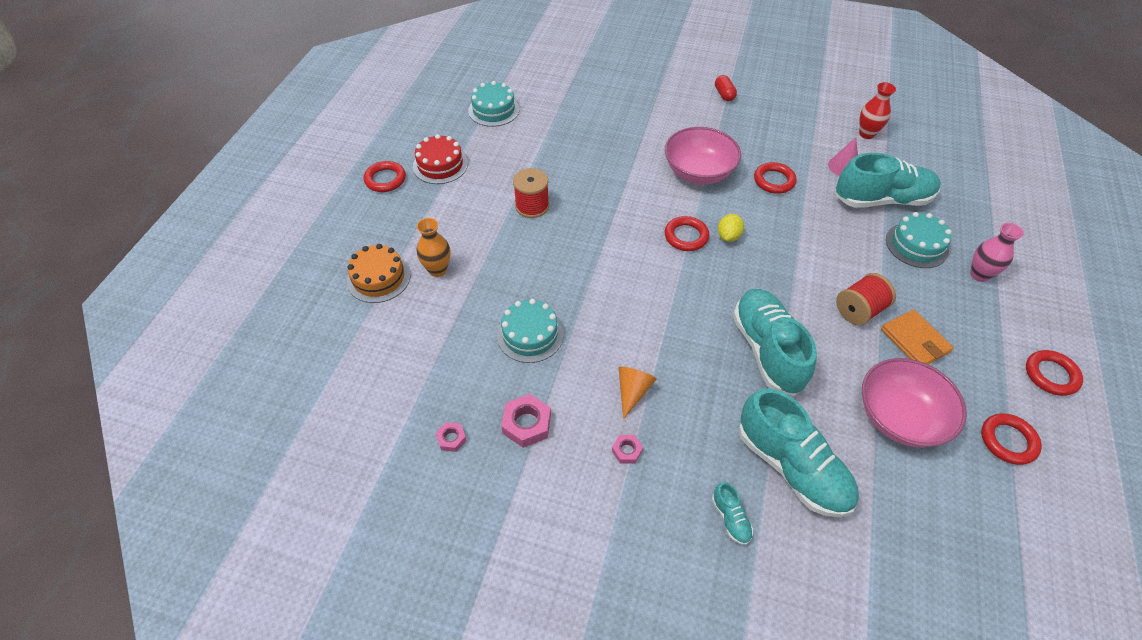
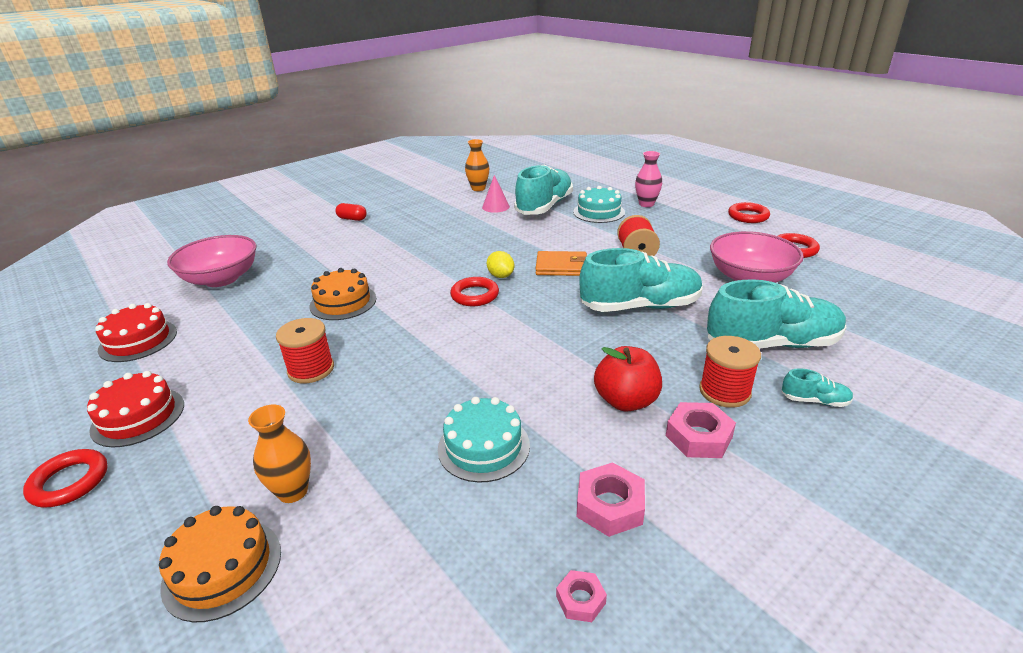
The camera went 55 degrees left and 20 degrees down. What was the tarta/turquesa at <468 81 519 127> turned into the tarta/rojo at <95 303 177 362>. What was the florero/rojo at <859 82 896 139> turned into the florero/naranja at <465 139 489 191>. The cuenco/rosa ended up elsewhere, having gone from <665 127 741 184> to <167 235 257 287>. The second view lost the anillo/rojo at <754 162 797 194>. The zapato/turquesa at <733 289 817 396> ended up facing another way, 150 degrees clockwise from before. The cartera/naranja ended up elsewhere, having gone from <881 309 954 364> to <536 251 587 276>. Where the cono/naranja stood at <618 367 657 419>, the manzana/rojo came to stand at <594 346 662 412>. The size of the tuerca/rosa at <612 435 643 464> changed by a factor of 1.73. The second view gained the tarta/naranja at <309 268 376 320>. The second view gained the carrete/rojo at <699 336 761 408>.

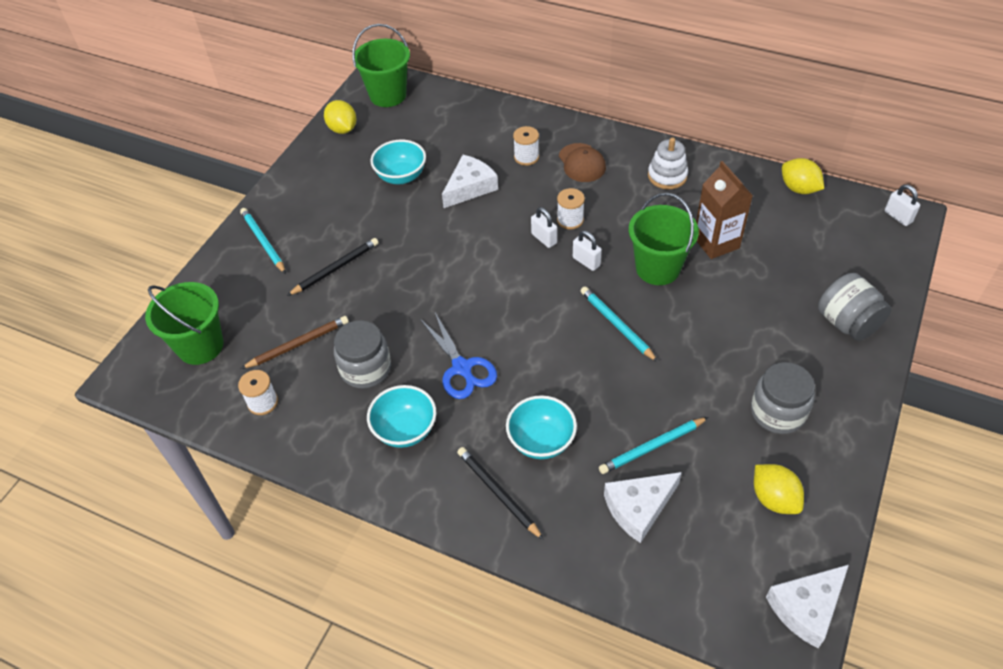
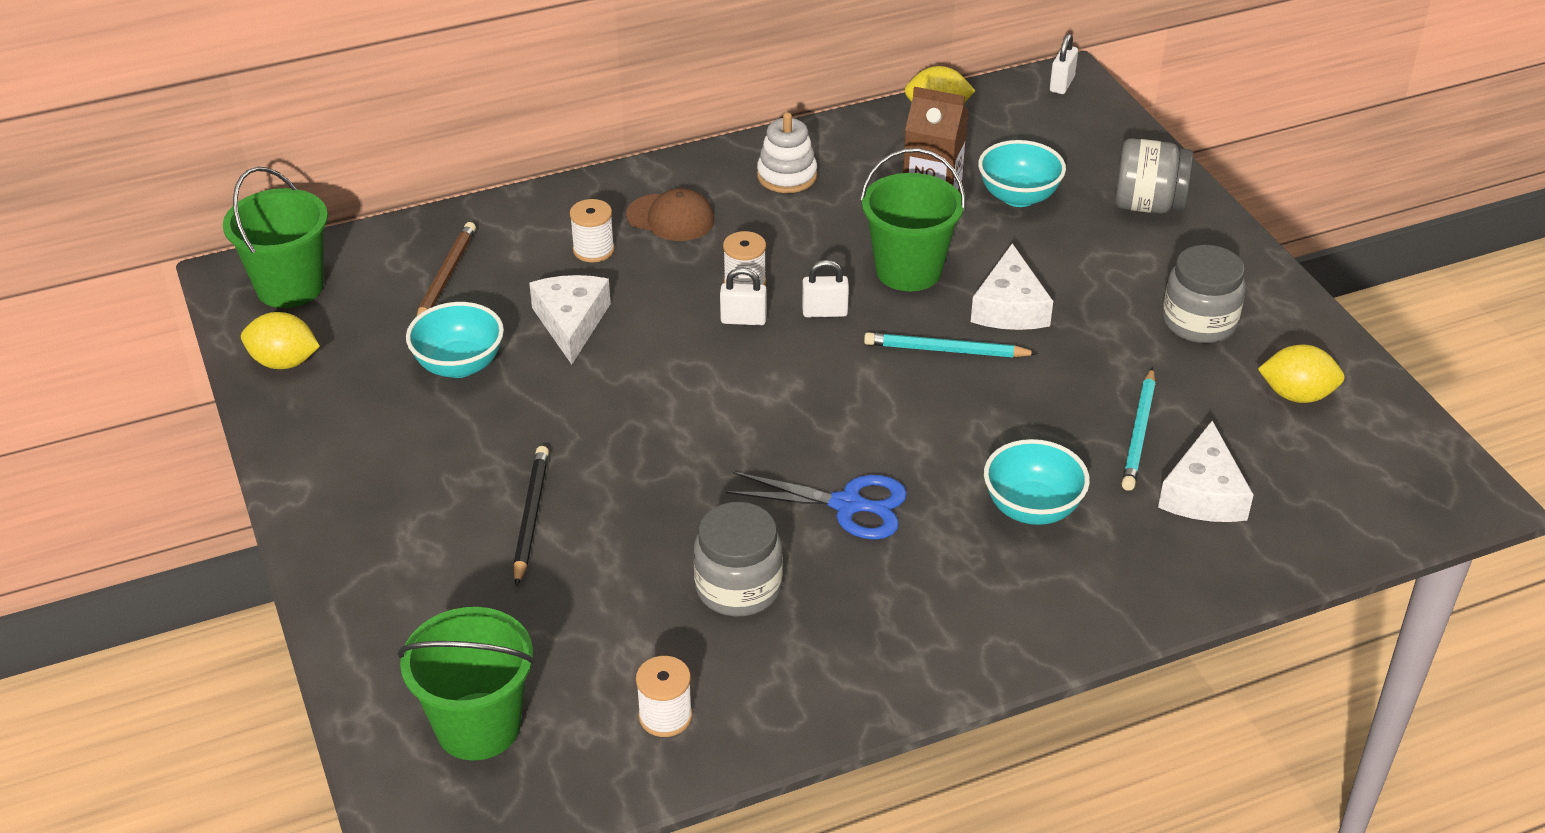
The camera went 50 degrees left and 10 degrees down. The candado/blanco at <885 184 920 226> ended up facing another way, 75 degrees counterclockwise from before. The second view lost the lápiz/turquesa at <240 208 286 274>. The lápiz/marrón ended up elsewhere, having gone from <241 316 349 369> to <416 222 476 317>. The cuenco/turquesa ended up elsewhere, having gone from <367 385 436 448> to <978 140 1066 207>. The second view lost the lápiz/negro at <457 447 544 540>. The queso/blanco ended up elsewhere, having gone from <766 565 849 648> to <971 243 1053 330>.

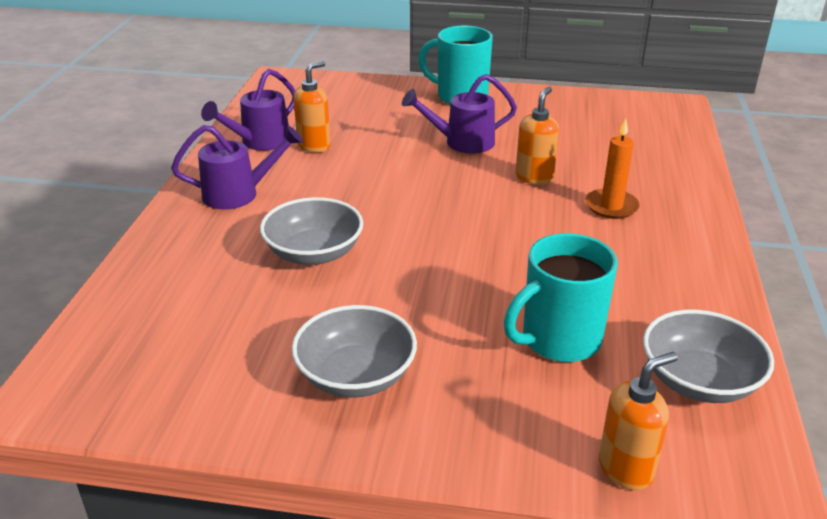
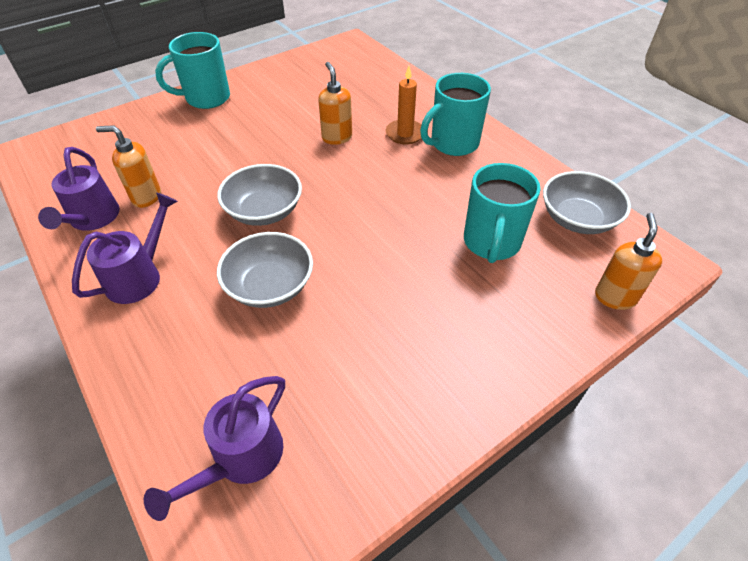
The camera went 45 degrees left and 15 degrees up. The dispensador de jabón/naranja at <293 61 331 153> ended up facing another way, 75 degrees counterclockwise from before. The regadera/morado ended up elsewhere, having gone from <402 74 517 153> to <144 376 285 521>. The cuenco/gris ended up elsewhere, having gone from <292 305 417 398> to <217 164 302 226>. The second view gained the taza/turquesa at <420 73 491 156>.

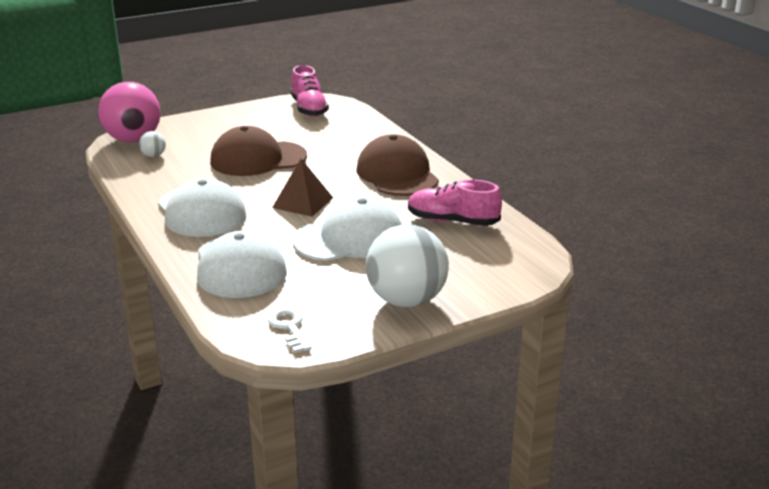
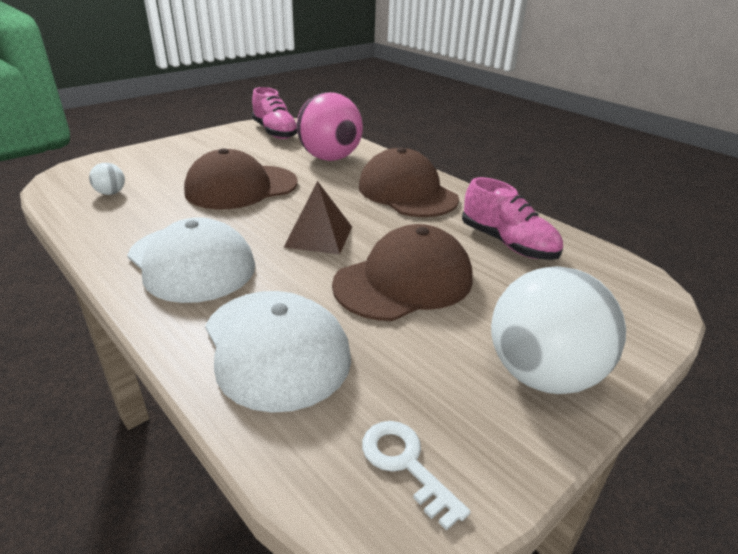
The camera went 15 degrees left and 5 degrees up. The pelota/rosa ended up elsewhere, having gone from <98 81 160 142> to <297 92 363 161>. The zapato/rosa at <408 180 502 226> ended up facing another way, 135 degrees counterclockwise from before. What was the gorra/blanco at <293 196 402 261> turned into the gorra/marrón at <332 224 473 321>.

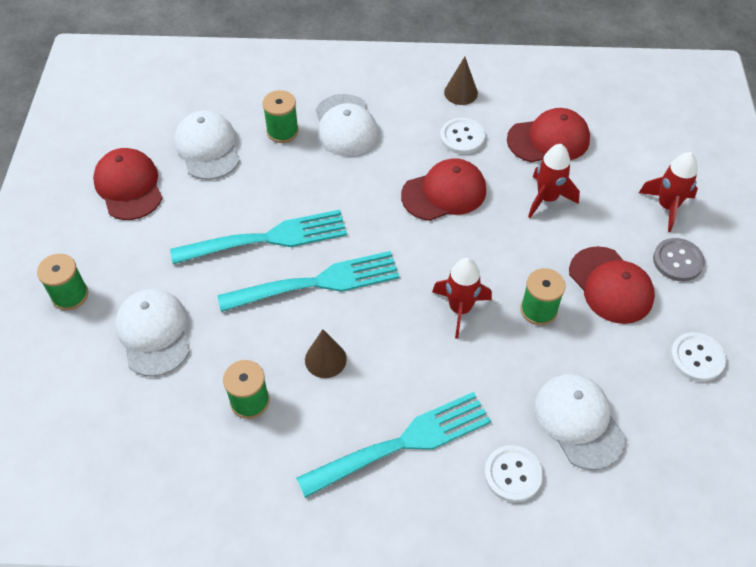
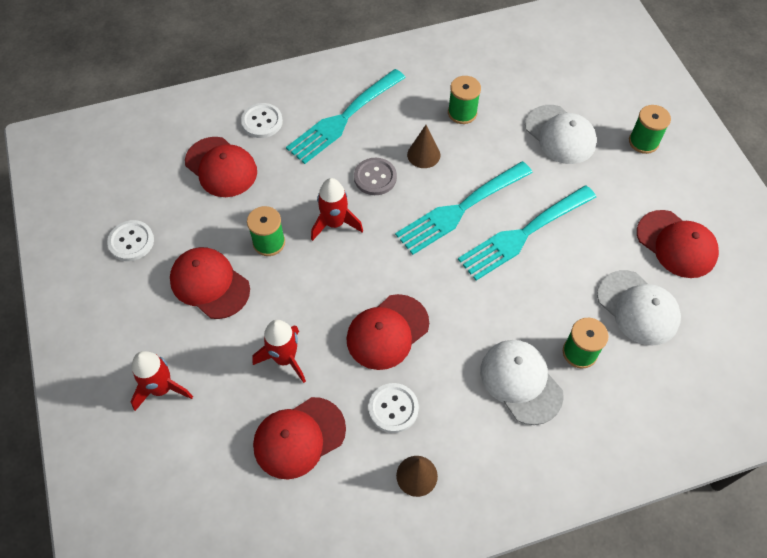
The camera went 160 degrees right and 5 degrees up. The botón/gris ended up elsewhere, having gone from <653 238 705 281> to <354 158 397 195>. What was the gorra/blanco at <534 374 626 470> turned into the gorra/rojo at <185 137 257 197>.

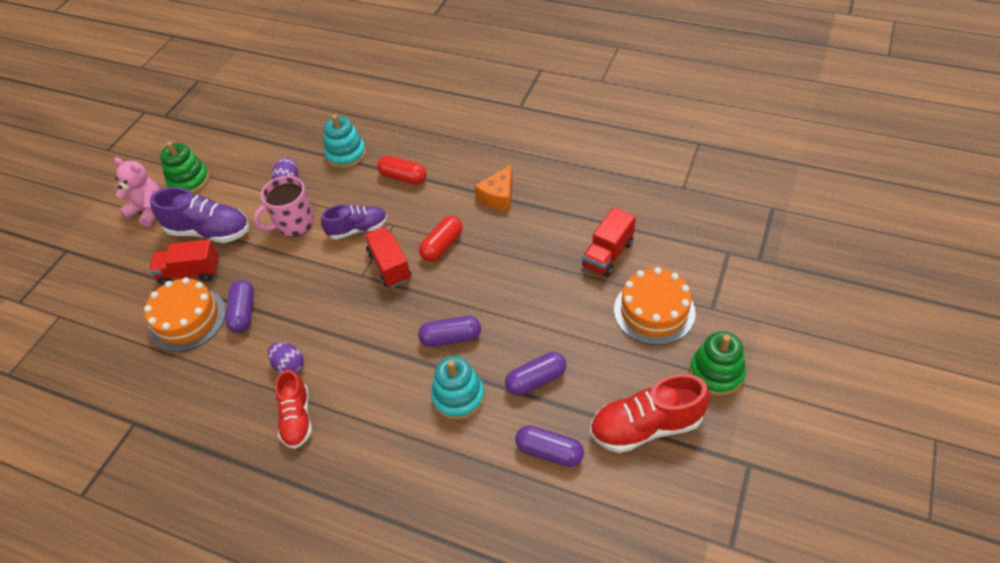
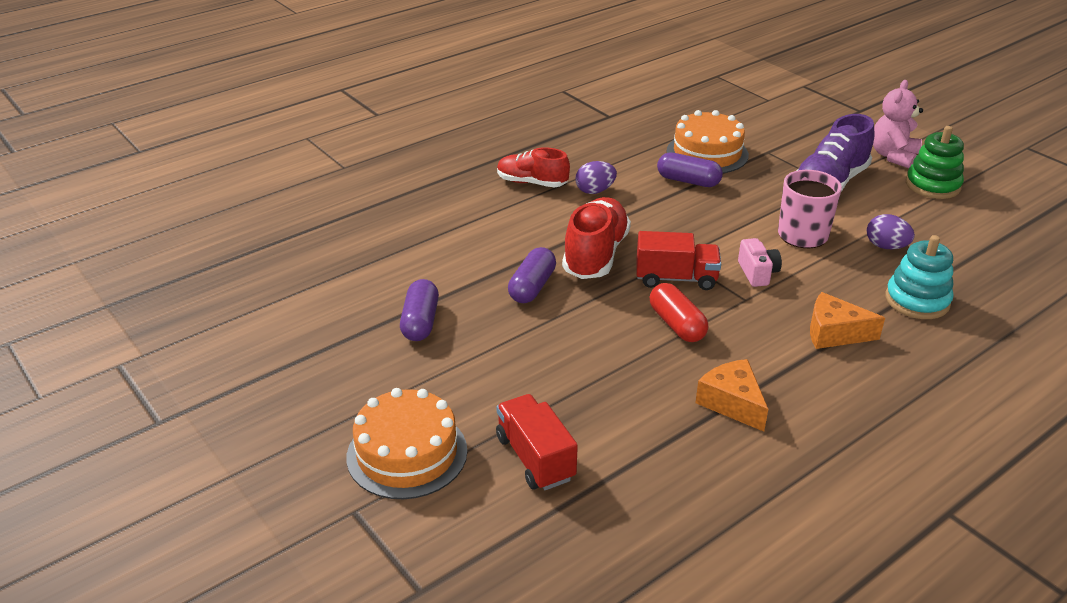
The camera went 115 degrees right and 15 degrees down. Where the cápsula/rojo stood at <377 156 427 185>, the queso/naranja came to stand at <810 292 885 349>. The osito/rosa at <114 157 161 227> ended up facing another way, 150 degrees clockwise from before. Where the zapato/morado stood at <321 204 387 239>, the cámara/rosa came to stand at <738 238 782 287>. The second view lost the camión/rojo at <149 239 219 286>. The second view lost the juguete apilable/verde at <690 331 746 396>. The second view lost the juguete apilable/turquesa at <431 356 485 420>. The zapato/rojo ended up elsewhere, having gone from <590 374 710 453> to <562 197 631 279>. The second view lost the cápsula/morado at <515 425 584 467>.

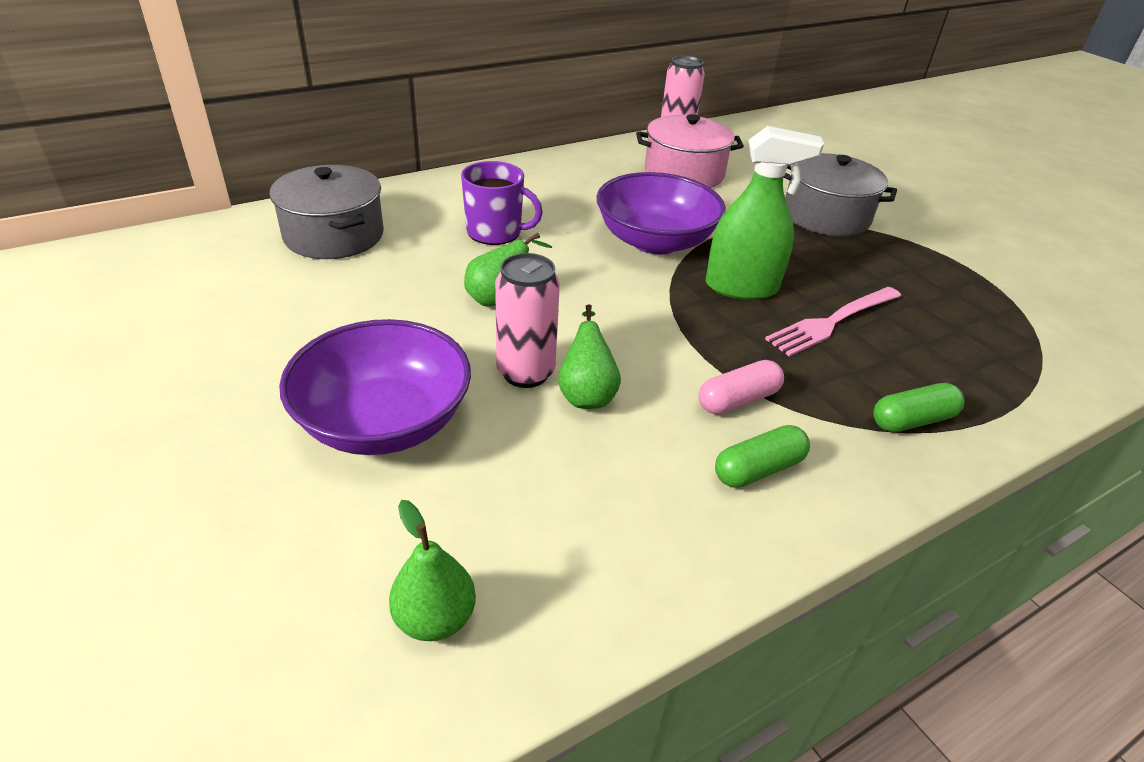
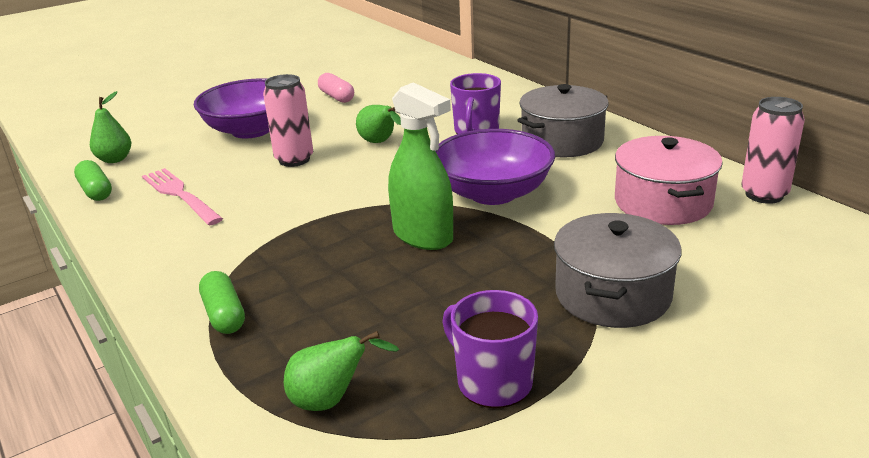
The camera went 90 degrees right and 10 degrees down. The pulverizador/verde at <705 126 824 300> ended up facing another way, 45 degrees counterclockwise from before. The olla/gris ended up elsewhere, having gone from <270 165 384 259> to <518 84 609 158>. The tenedor/rosa ended up elsewhere, having gone from <765 287 901 357> to <142 168 223 225>. The pera/verde ended up elsewhere, having gone from <558 304 621 409> to <284 331 399 411>. The cápsula/rosa ended up elsewhere, having gone from <698 360 784 414> to <318 73 354 103>. The cápsula/verde ended up elsewhere, having gone from <715 425 810 488> to <74 160 112 201>. The second view gained the taza/morado at <442 290 538 408>.

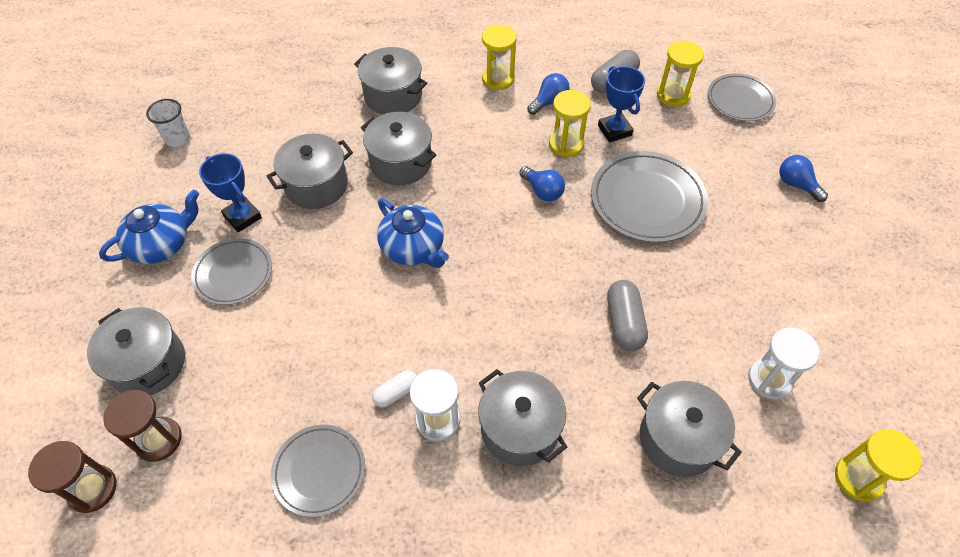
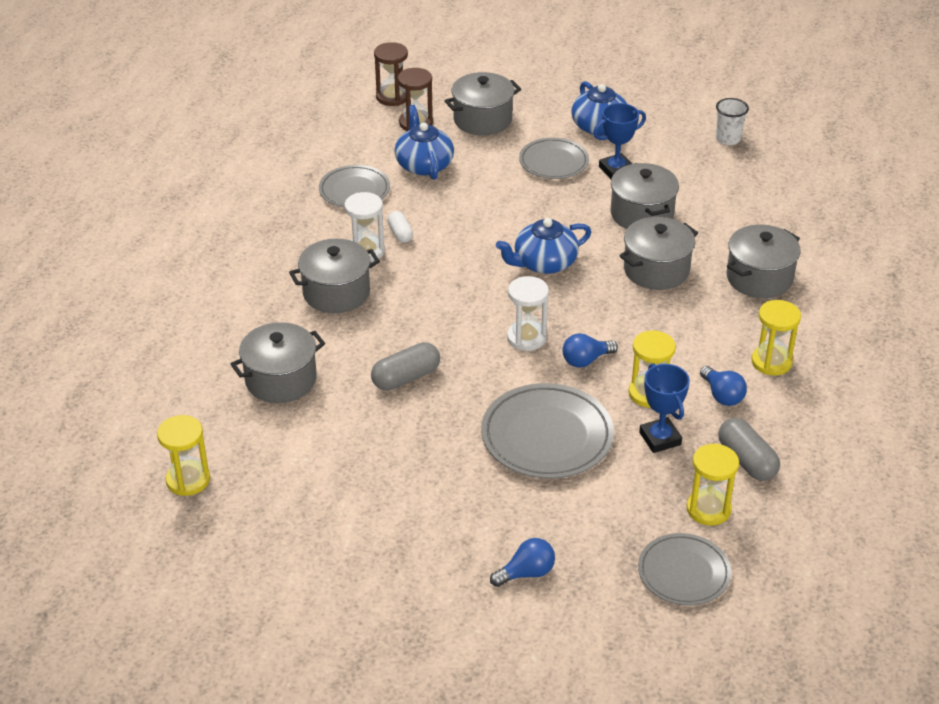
The camera went 105 degrees right and 15 degrees down. The trofeo/azul at <598 66 645 142> ended up facing another way, 75 degrees clockwise from before. The cápsula/gris at <607 280 648 351> ended up facing another way, 45 degrees counterclockwise from before. The reloj de arena/blanco ended up elsewhere, having gone from <748 328 820 400> to <507 276 549 351>. The second view gained the tetera/azul at <395 105 454 180>.

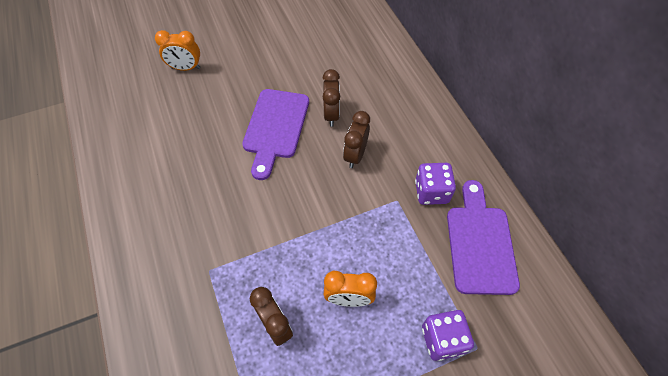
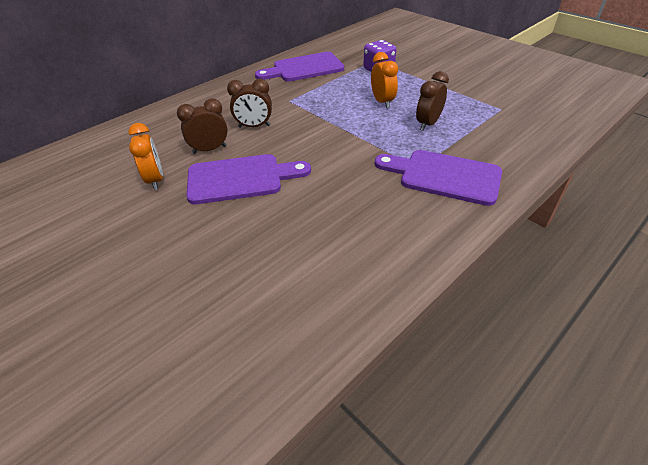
The camera went 110 degrees left and 15 degrees down. The despertador/naranja ended up elsewhere, having gone from <155 30 200 71> to <128 123 163 190>. The second view lost the dado/morado at <415 163 456 205>. The second view gained the tabla de cortar/morado at <375 150 502 206>.

